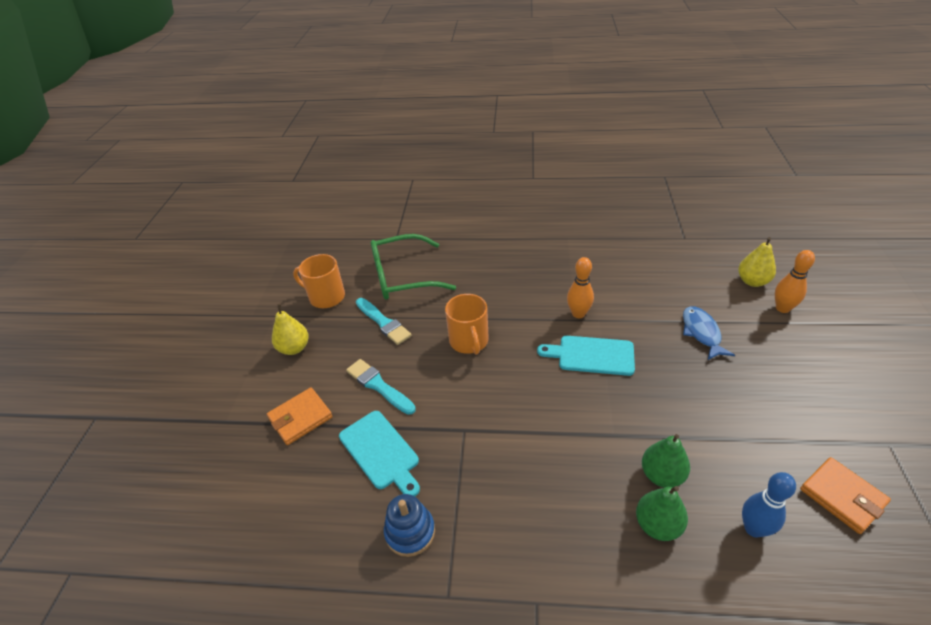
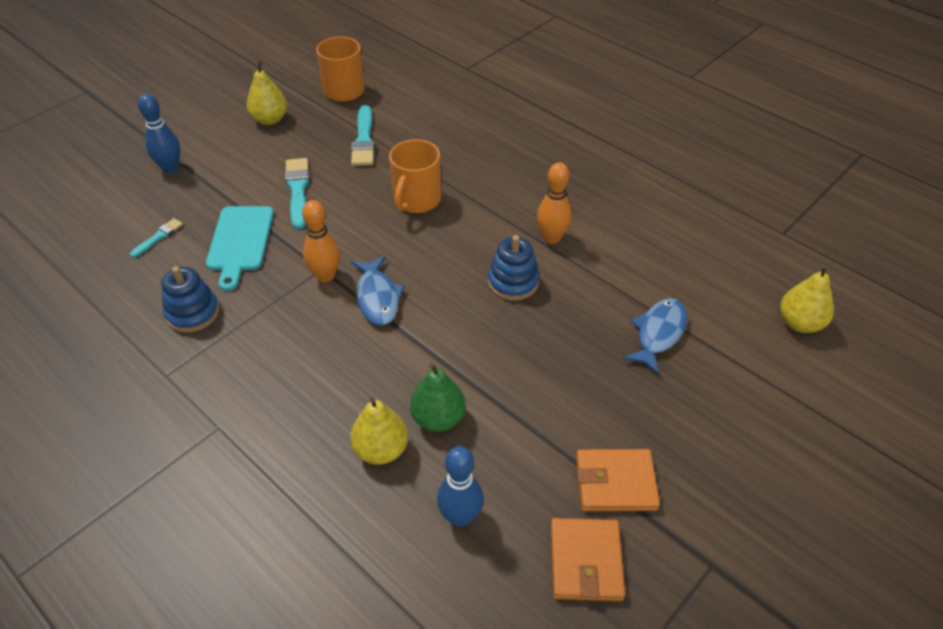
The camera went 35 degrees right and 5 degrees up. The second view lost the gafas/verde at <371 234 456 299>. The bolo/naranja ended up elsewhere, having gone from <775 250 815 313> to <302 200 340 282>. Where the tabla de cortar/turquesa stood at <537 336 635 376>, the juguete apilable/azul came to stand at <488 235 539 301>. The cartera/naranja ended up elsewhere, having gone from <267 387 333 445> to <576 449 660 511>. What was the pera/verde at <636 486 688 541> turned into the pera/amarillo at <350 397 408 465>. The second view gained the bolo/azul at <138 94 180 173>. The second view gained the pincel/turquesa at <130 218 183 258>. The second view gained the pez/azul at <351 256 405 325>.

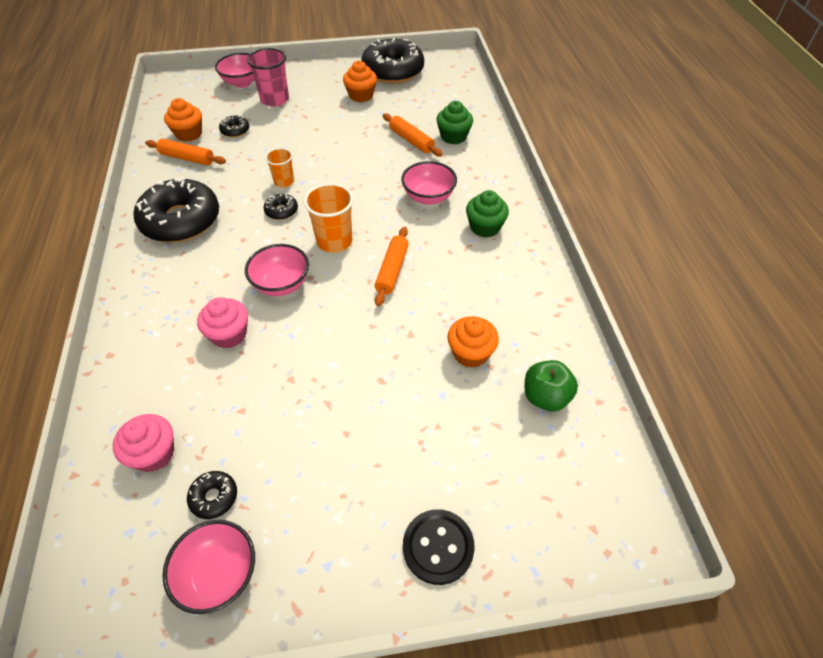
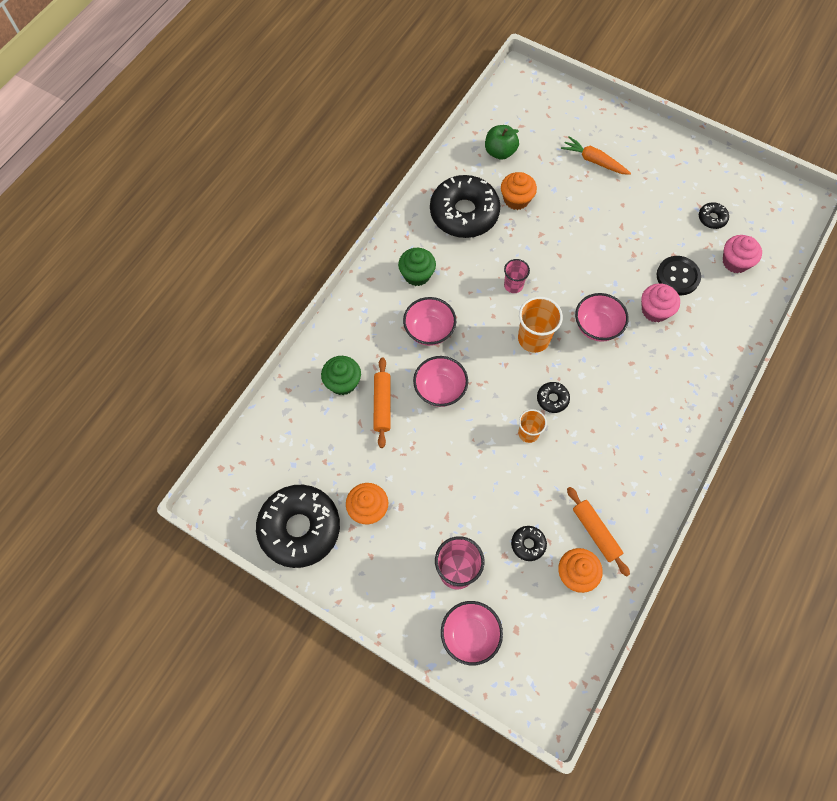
The camera went 140 degrees left and 15 degrees up. The rosquilla/negro ended up elsewhere, having gone from <133 177 219 243> to <430 175 500 238>. Where the rodillo/naranja stood at <375 227 409 306>, the vaso/rosa came to stand at <504 259 530 293>. The botón/negro ended up elsewhere, having gone from <403 509 475 585> to <657 256 701 295>. The cuenco/rosa ended up elsewhere, having gone from <162 520 255 614> to <413 356 468 407>. The second view gained the zanahoria/naranja at <561 136 631 175>.

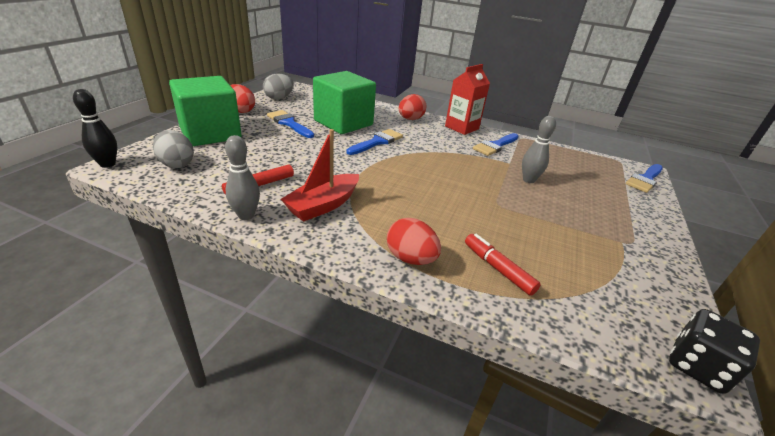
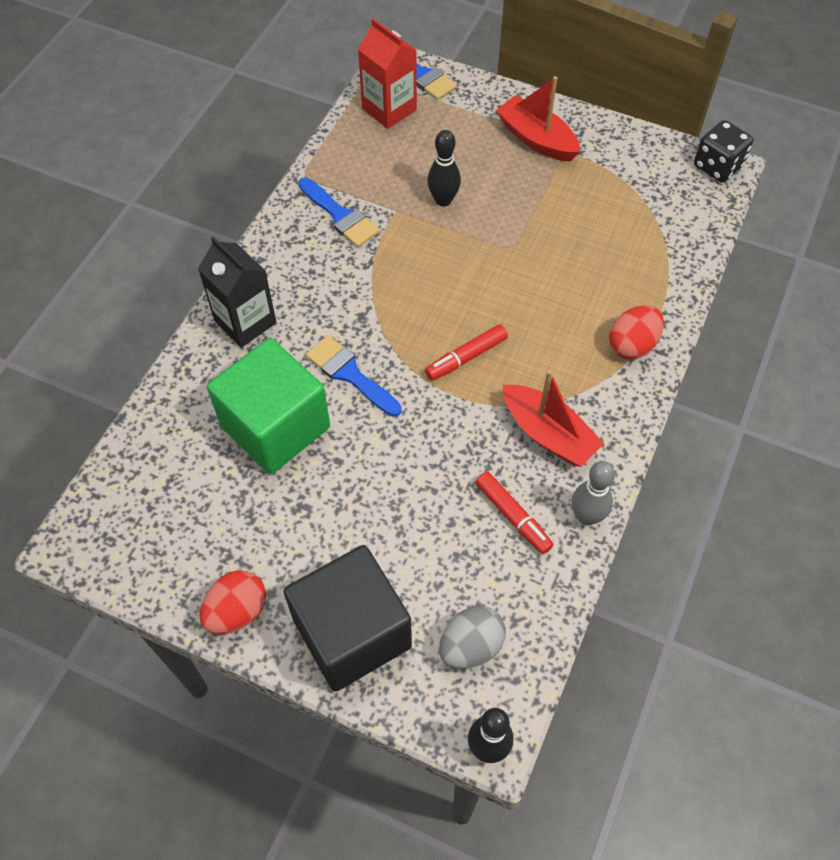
The camera went 85 degrees left and 25 degrees up. The cartón de leche/rojo ended up elsewhere, having gone from <445 64 490 135> to <358 18 417 129>. The second view lost the huevo/gris at <263 73 294 99>. What was the cubo/verde at <169 76 242 146> turned into the cubo/negro at <284 545 412 692>. Where the huevo/rojo stood at <399 94 426 120>, the cartón de leche/negro came to stand at <198 237 277 348>. The second view lost the pincel/azul at <267 110 314 138>. What was the bolo/gris at <522 116 556 183> turned into the bolo/negro at <427 130 461 206>. The rotulador/rojo ended up elsewhere, having gone from <465 234 541 296> to <425 324 508 381>. The second view gained the barco/rojo at <496 76 581 162>.

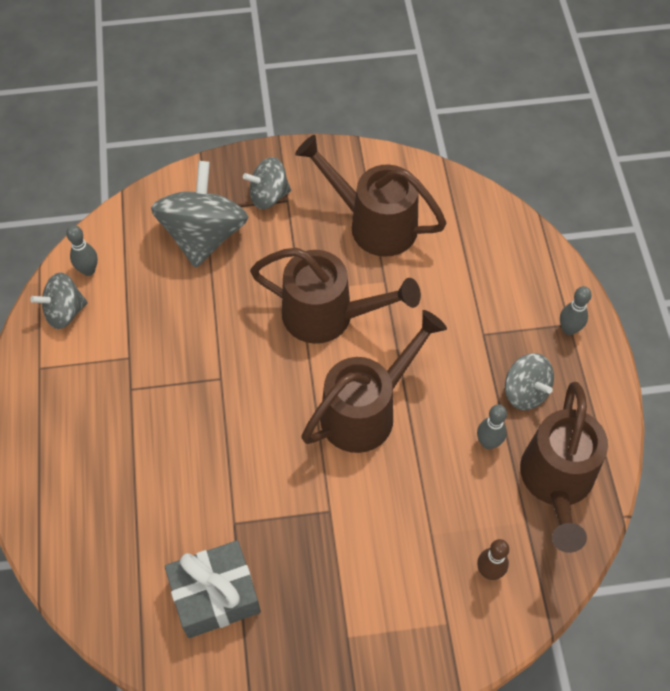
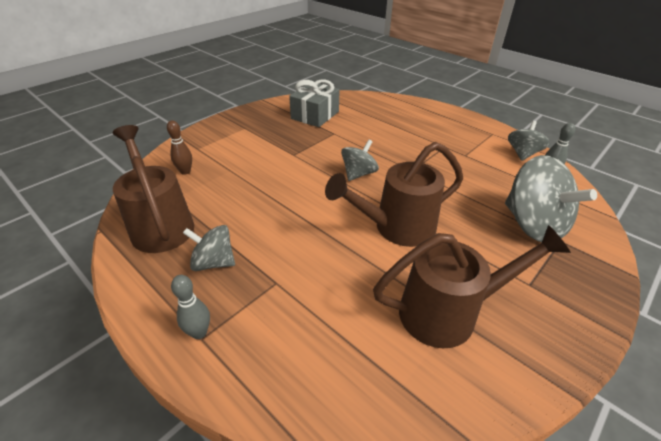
The camera went 140 degrees right and 20 degrees down. The peonza/gris ended up elsewhere, having gone from <243 157 291 209> to <341 139 379 181>. The second view lost the regadera/marrón at <301 310 447 453>. The second view lost the bolo/gris at <477 404 507 449>.

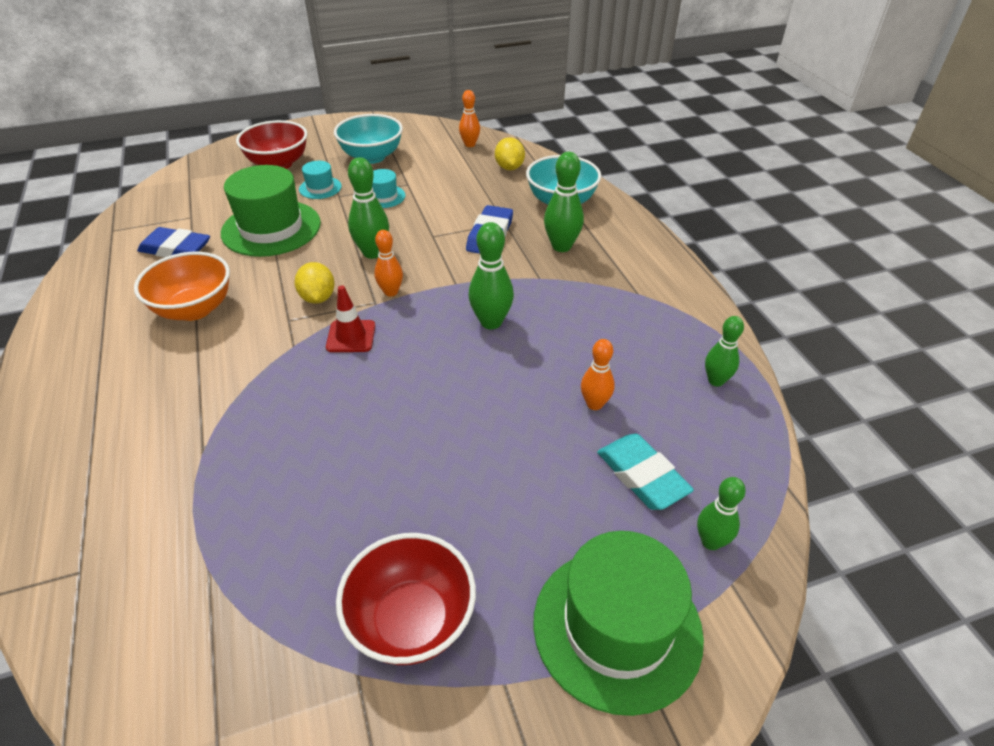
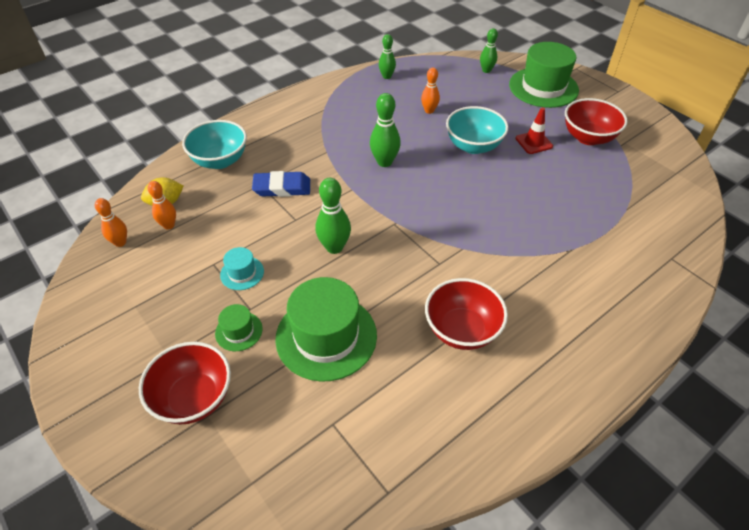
The camera went 110 degrees left and 5 degrees up. The cuenco/turquesa ended up elsewhere, having gone from <334 114 403 164> to <446 106 508 154>. The second view lost the bolo/verde at <544 152 584 252>. What was the sombrero/turquesa at <299 161 342 199> turned into the sombrero/verde at <215 304 263 351>. The second view lost the goma de borrar/azul at <137 227 210 257>. The bolo/naranja ended up elsewhere, having gone from <374 230 403 297> to <147 181 176 230>. What was the cuenco/naranja at <134 252 230 321> turned into the cuenco/rojo at <425 278 508 350>. The second view lost the limón/amarillo at <294 262 335 304>. The cono de tráfico/rojo ended up elsewhere, having gone from <326 285 375 352> to <516 107 553 154>. The second view lost the goma de borrar/turquesa at <597 434 694 510>.

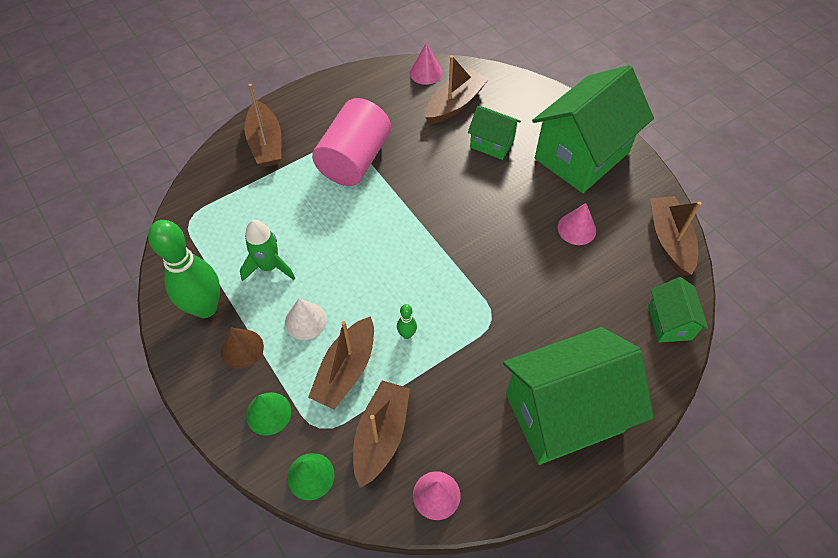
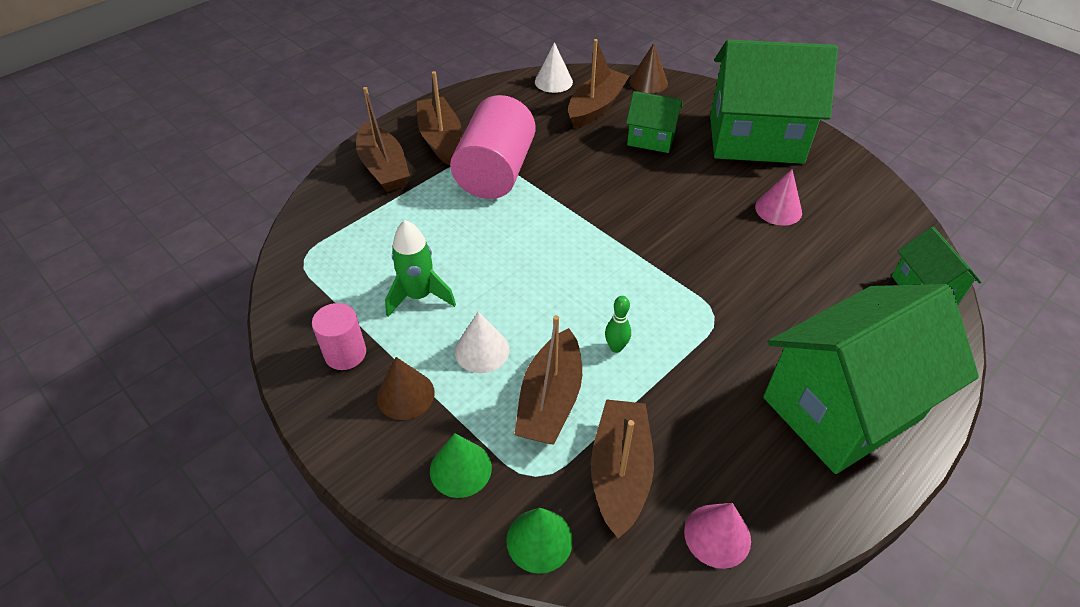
The camera went 10 degrees left and 10 degrees down. What was the cono/rosa at <409 43 443 85> turned into the cono/blanco at <535 42 573 93>. The casa/verde at <532 65 654 193> ended up facing another way, 60 degrees clockwise from before. The barco/marrón ended up elsewhere, having gone from <650 196 702 276> to <417 71 461 166>. Where the bolo/verde stood at <148 220 220 318>, the cilindro/rosa came to stand at <312 303 366 370>. The second view gained the cono/marrón at <630 43 668 93>.

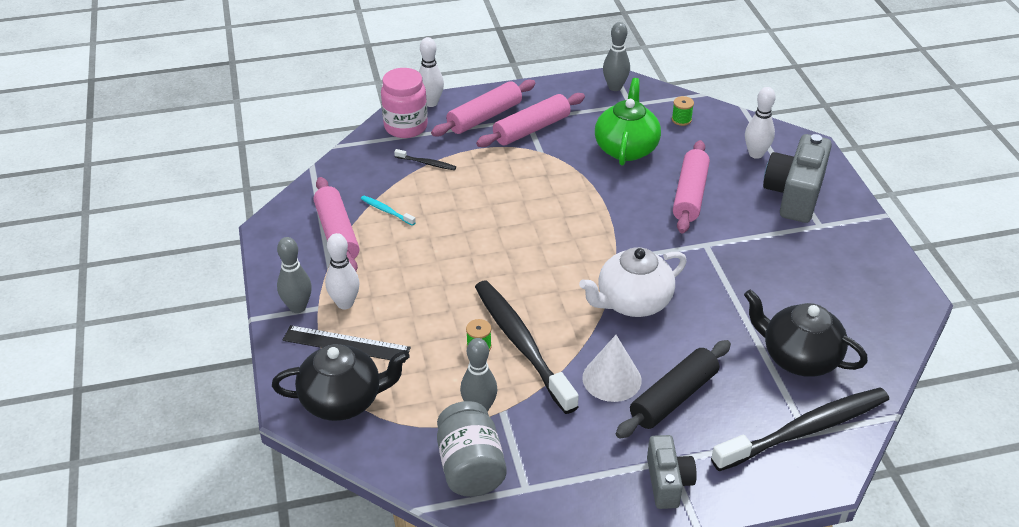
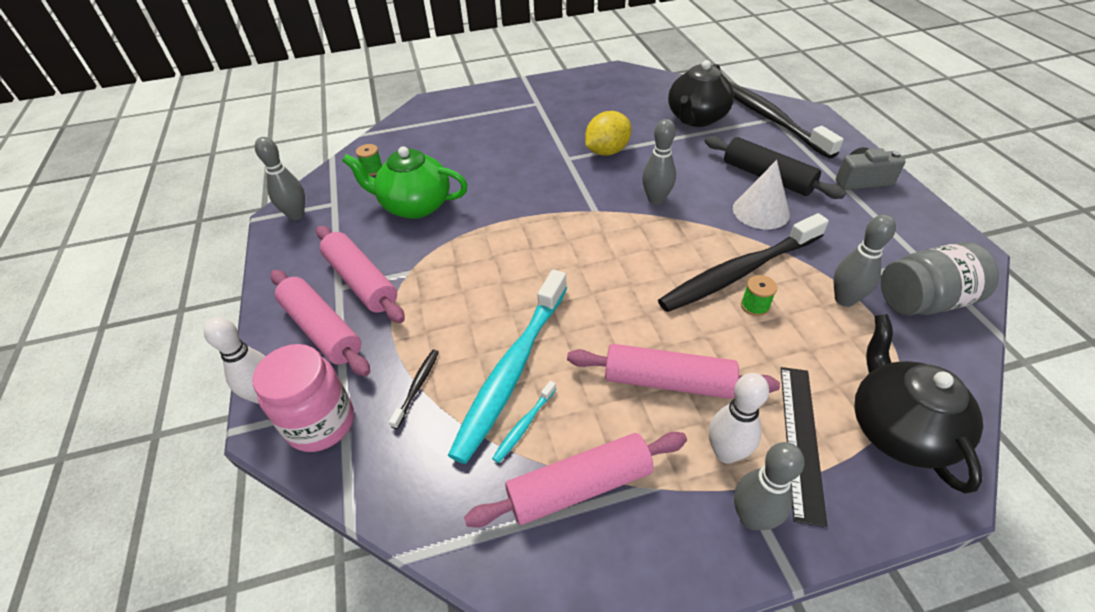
The camera went 90 degrees left and 5 degrees up. The second view lost the bolo/blanco at <745 87 776 159>. The second view lost the cámara/gris at <763 134 832 223>. The rodillo/rosa ended up elsewhere, having gone from <673 140 710 233> to <567 344 780 399>. Where the tetera/blanco stood at <579 247 687 317>, the bolo/gris came to stand at <642 119 676 205>. The second view gained the limón/amarillo at <585 111 631 155>. The second view gained the cepillo de dientes/turquesa at <448 269 567 464>.

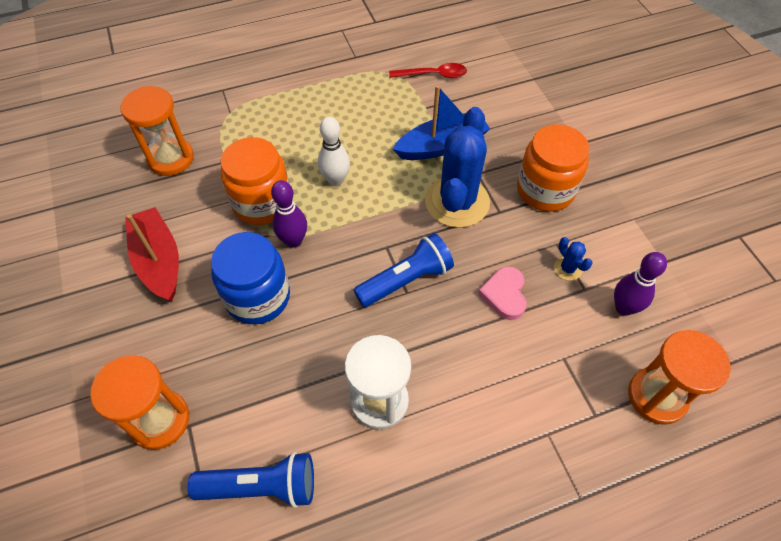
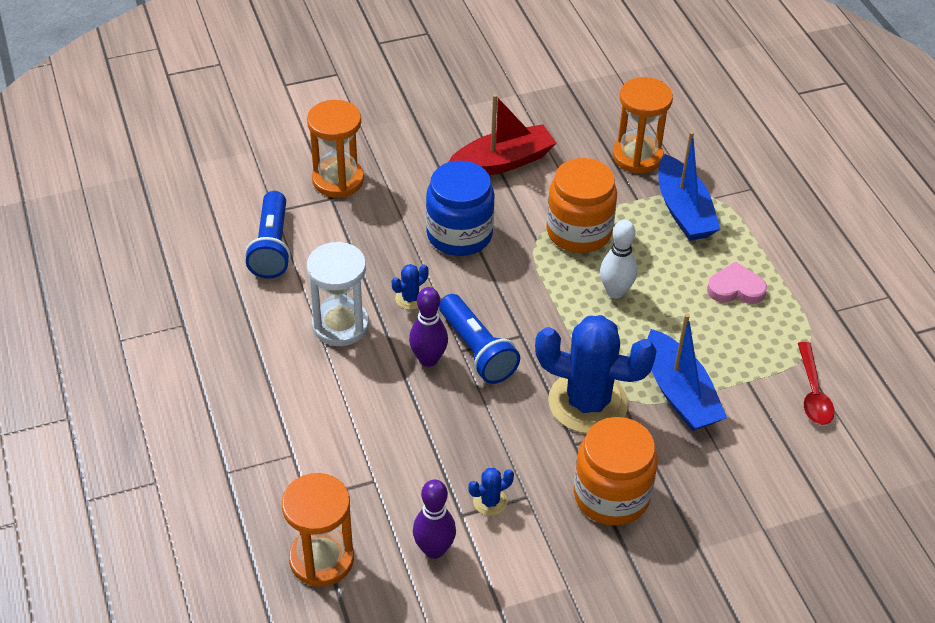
The camera went 90 degrees right and 10 degrees down. The bolo/morado ended up elsewhere, having gone from <271 180 307 248> to <409 287 448 367>. The corazón/rosa ended up elsewhere, having gone from <478 266 527 320> to <707 261 767 304>. The second view gained the barco/azul at <658 131 720 241>. The second view gained the cactus/azul at <392 264 429 310>.

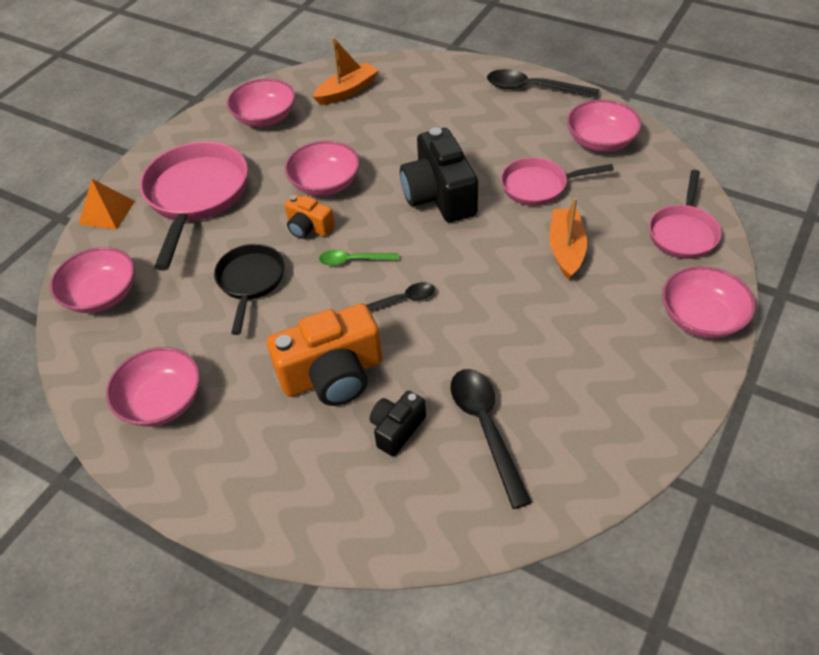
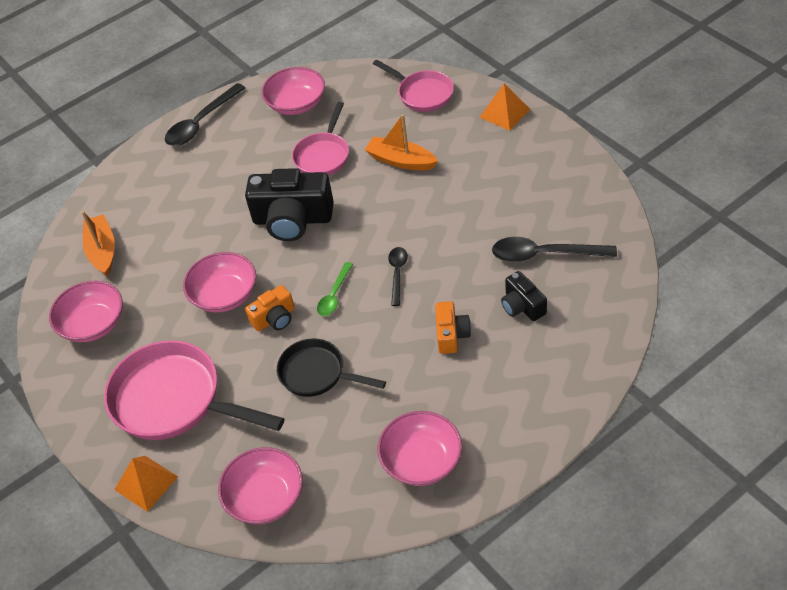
The camera went 65 degrees left and 0 degrees up. Where the cuenco/rosa stood at <662 266 756 338>, the pirámide/naranja came to stand at <479 84 530 131>. The size of the cámara/naranja at <267 303 382 406> changed by a factor of 0.53.

